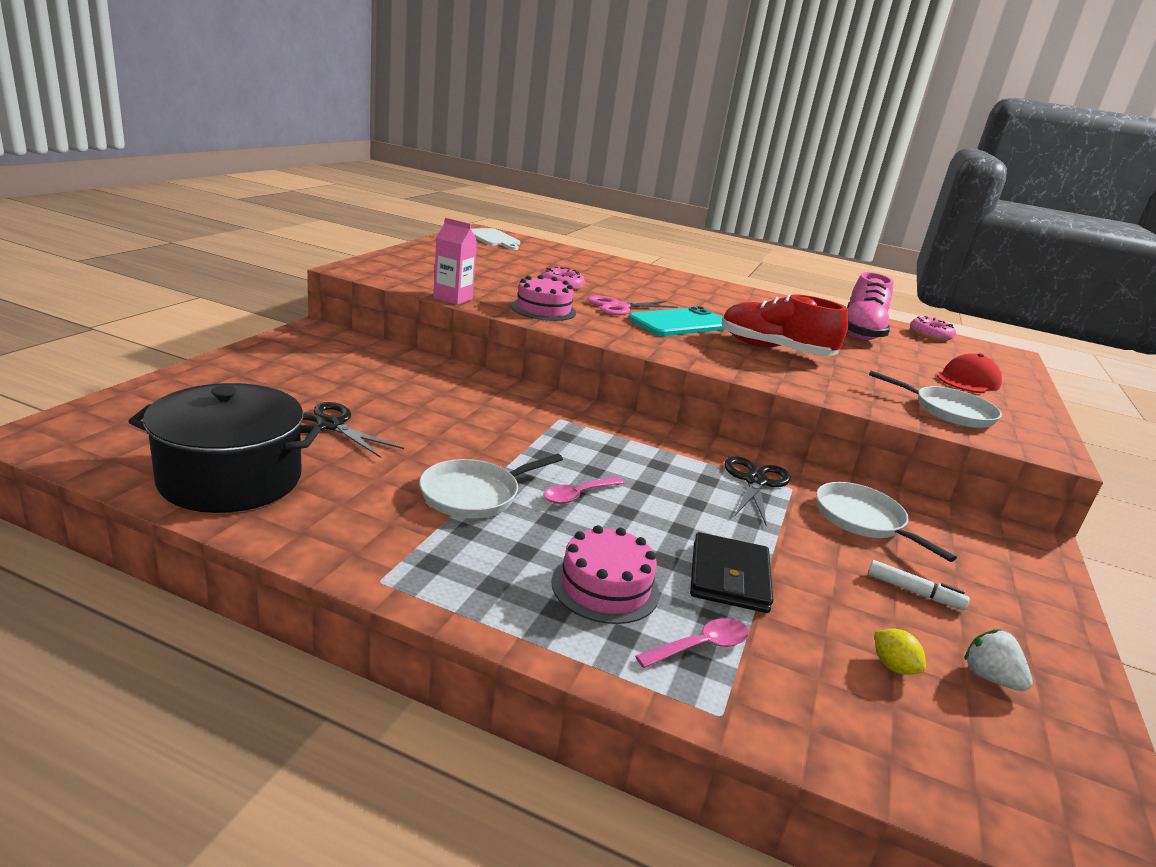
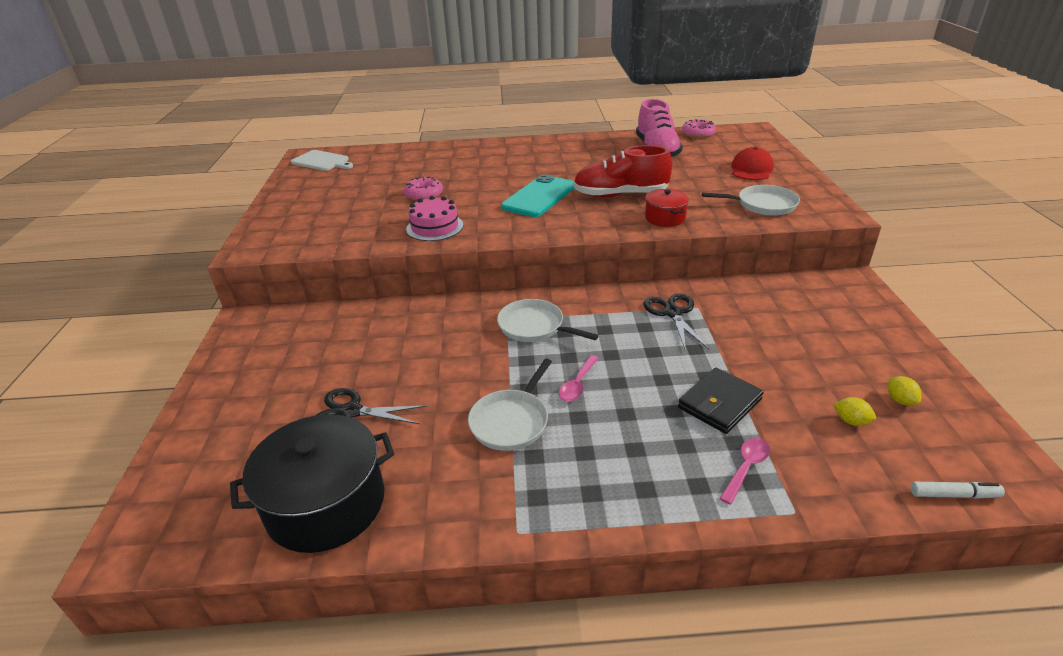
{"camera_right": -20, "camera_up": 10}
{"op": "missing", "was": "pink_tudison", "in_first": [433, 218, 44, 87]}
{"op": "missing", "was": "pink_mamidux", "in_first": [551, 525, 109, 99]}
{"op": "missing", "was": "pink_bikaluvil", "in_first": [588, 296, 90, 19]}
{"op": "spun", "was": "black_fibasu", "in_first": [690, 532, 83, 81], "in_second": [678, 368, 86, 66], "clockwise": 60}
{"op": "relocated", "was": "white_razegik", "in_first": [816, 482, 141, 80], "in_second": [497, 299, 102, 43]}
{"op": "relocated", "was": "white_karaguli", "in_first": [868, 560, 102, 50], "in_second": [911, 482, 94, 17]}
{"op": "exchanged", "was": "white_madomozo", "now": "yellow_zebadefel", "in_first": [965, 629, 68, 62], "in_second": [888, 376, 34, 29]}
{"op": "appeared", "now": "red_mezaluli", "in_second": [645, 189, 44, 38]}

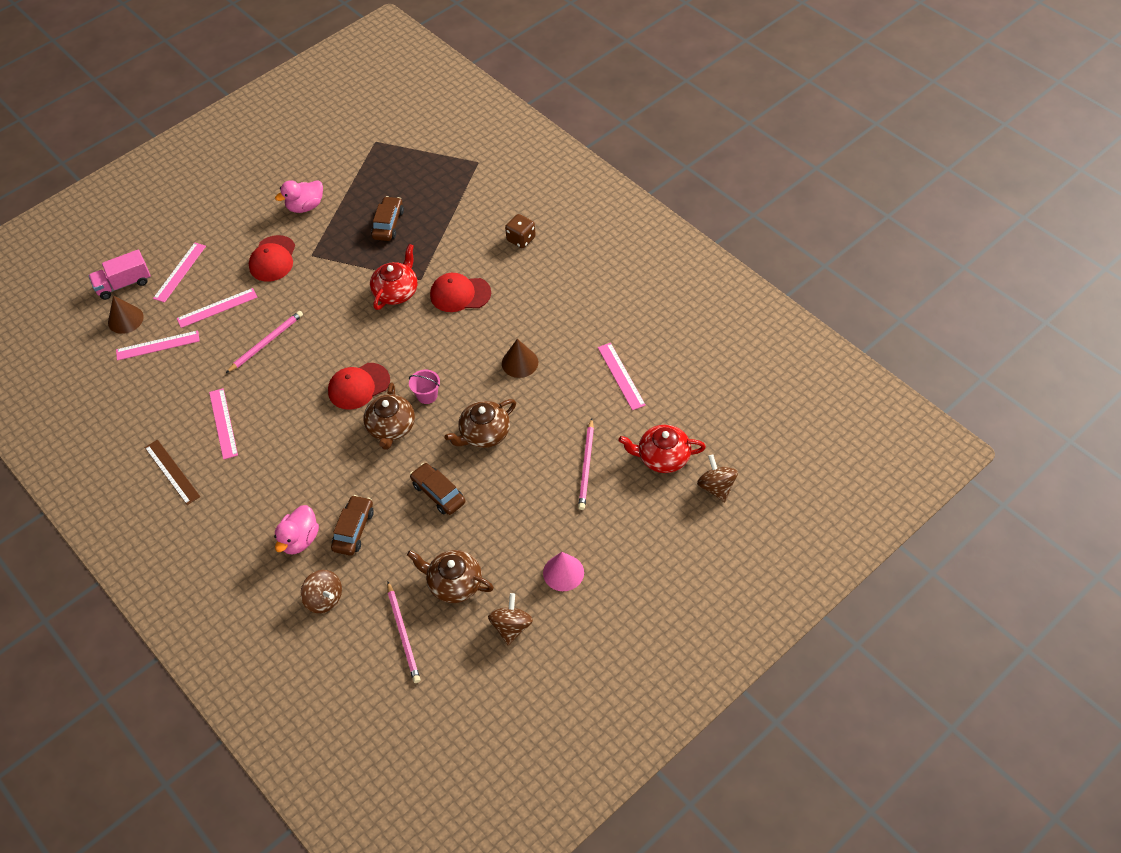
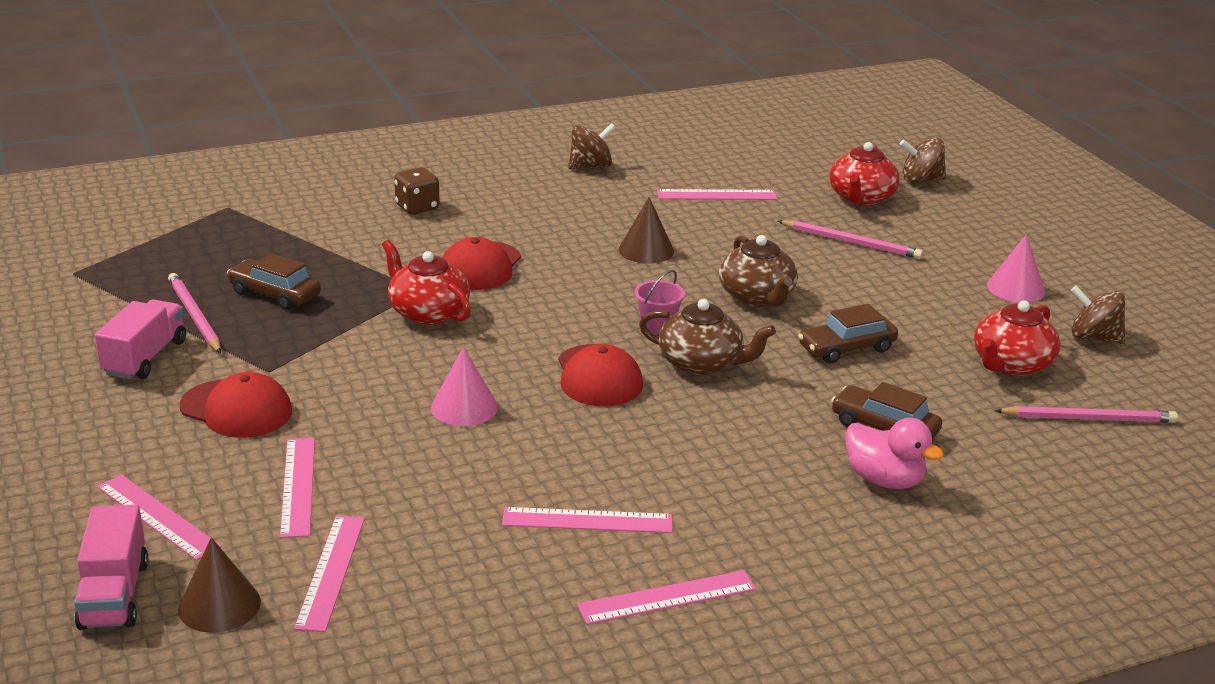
{"camera_right": -75, "camera_up": -25}
{"op": "colour", "was": "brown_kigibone", "now": "pink_kigibone", "in_first": [144, 440, 56, 65], "in_second": [577, 570, 179, 55]}
{"op": "relocated", "was": "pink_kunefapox", "in_first": [226, 311, 77, 62], "in_second": [168, 273, 53, 80]}
{"op": "exchanged", "was": "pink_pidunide", "now": "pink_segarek", "in_first": [275, 180, 48, 33], "in_second": [95, 299, 91, 80]}
{"op": "relocated", "was": "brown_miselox", "in_first": [301, 570, 41, 43], "in_second": [568, 123, 48, 46]}
{"op": "colour", "was": "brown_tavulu", "now": "red_tavulu", "in_first": [407, 550, 87, 53], "in_second": [974, 300, 87, 76]}
{"op": "appeared", "now": "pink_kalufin", "in_second": [431, 347, 67, 79]}

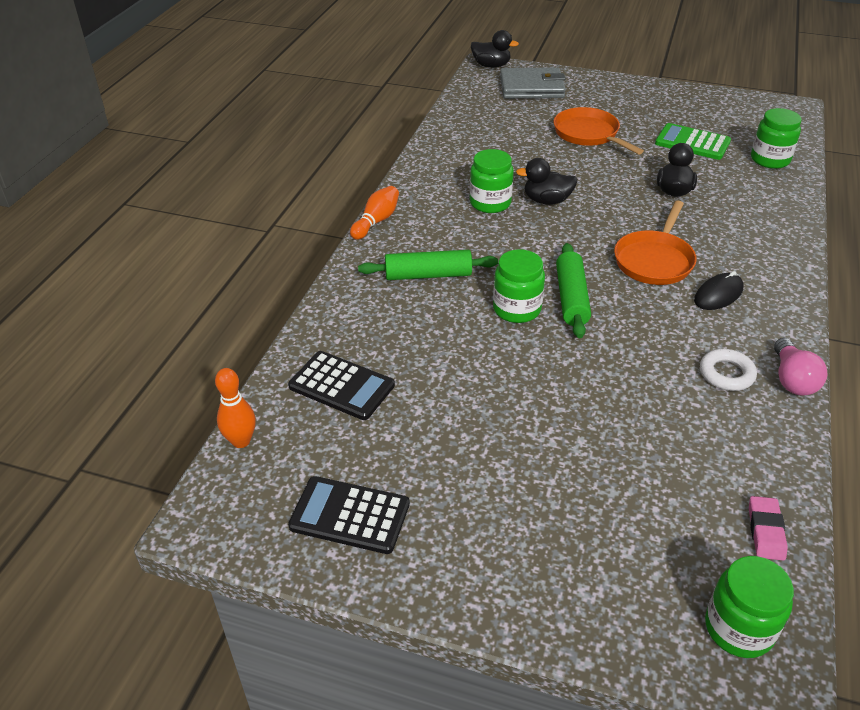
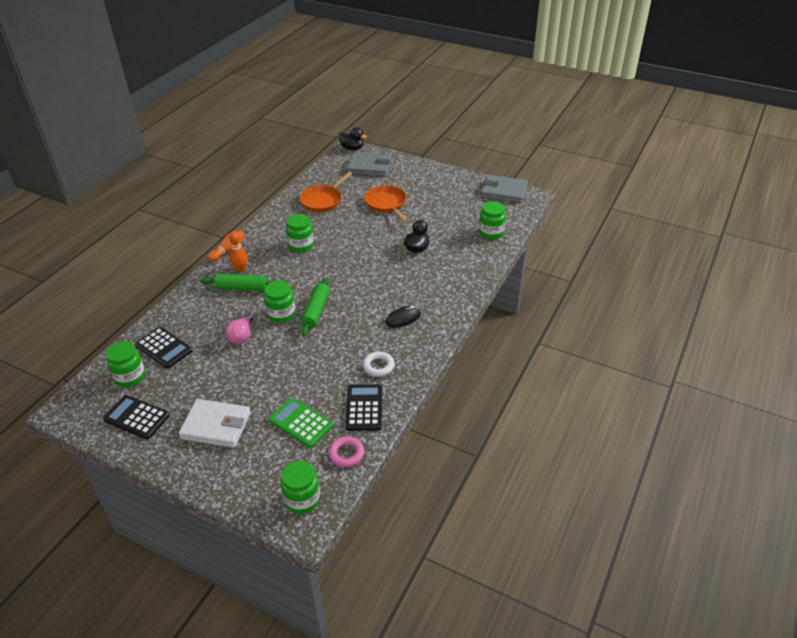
{"camera_right": 10, "camera_up": 0}
{"op": "relocated", "was": "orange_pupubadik", "in_first": [215, 368, 41, 80], "in_second": [229, 231, 19, 41]}
{"op": "missing", "was": "black_pidunide", "in_first": [516, 158, 62, 47]}
{"op": "relocated", "was": "orange_razegik", "in_first": [614, 200, 83, 85], "in_second": [300, 171, 52, 41]}
{"op": "relocated", "was": "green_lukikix", "in_first": [655, 123, 76, 37], "in_second": [269, 398, 64, 50]}
{"op": "exchanged", "was": "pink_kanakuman", "now": "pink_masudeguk", "in_first": [749, 496, 39, 65], "in_second": [328, 436, 36, 31]}
{"op": "relocated", "was": "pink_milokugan", "in_first": [774, 338, 53, 58], "in_second": [225, 313, 28, 31]}
{"op": "appeared", "now": "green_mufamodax", "in_second": [106, 341, 39, 46]}
{"op": "appeared", "now": "white_fibasu", "in_second": [178, 399, 73, 49]}
{"op": "appeared", "now": "black_lukikix", "in_second": [345, 384, 37, 47]}
{"op": "appeared", "now": "grey_fibasu", "in_second": [481, 175, 47, 28]}

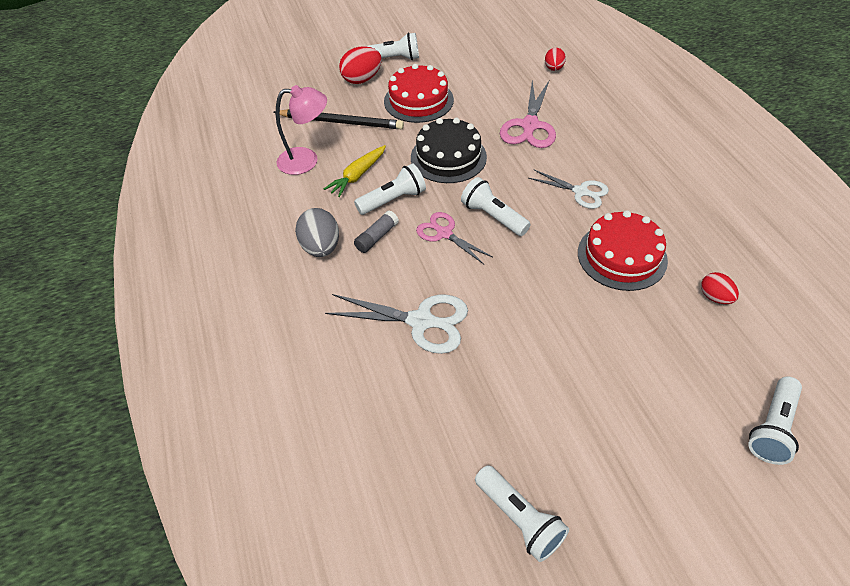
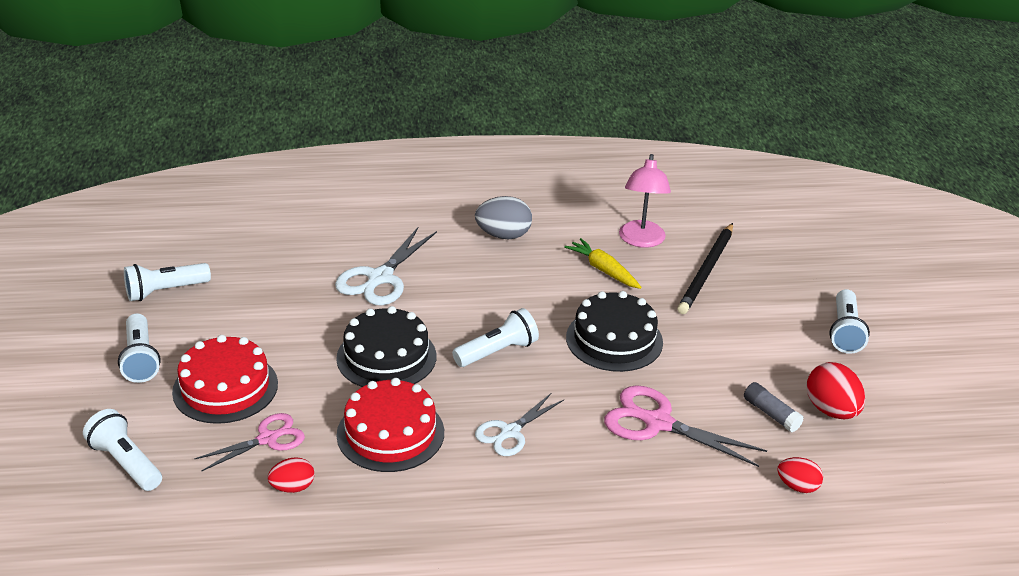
{"camera_right": 100, "camera_up": -15}
{"op": "relocated", "was": "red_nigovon", "in_first": [339, 46, 42, 38], "in_second": [807, 362, 58, 57]}
{"op": "relocated", "was": "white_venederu", "in_first": [354, 163, 72, 52], "in_second": [118, 313, 43, 70]}
{"op": "relocated", "was": "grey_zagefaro", "in_first": [354, 211, 45, 42], "in_second": [744, 382, 60, 50]}
{"op": "relocated", "was": "red_mamidux", "in_first": [384, 64, 70, 59], "in_second": [172, 335, 106, 89]}
{"op": "relocated", "was": "pink_bikaluvil", "in_first": [416, 212, 77, 52], "in_second": [194, 413, 111, 58]}
{"op": "appeared", "now": "black_mamidux", "in_second": [336, 306, 100, 81]}

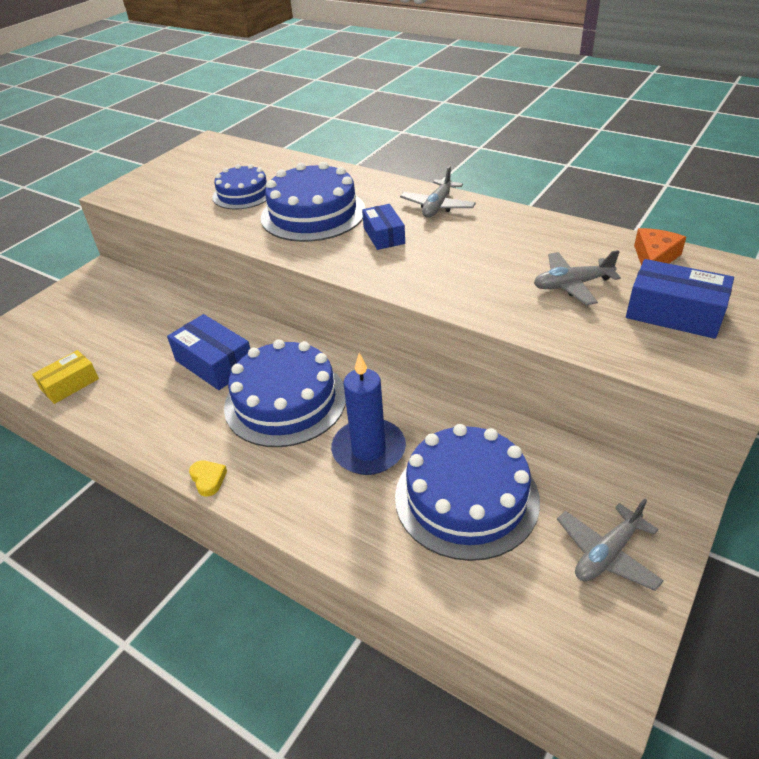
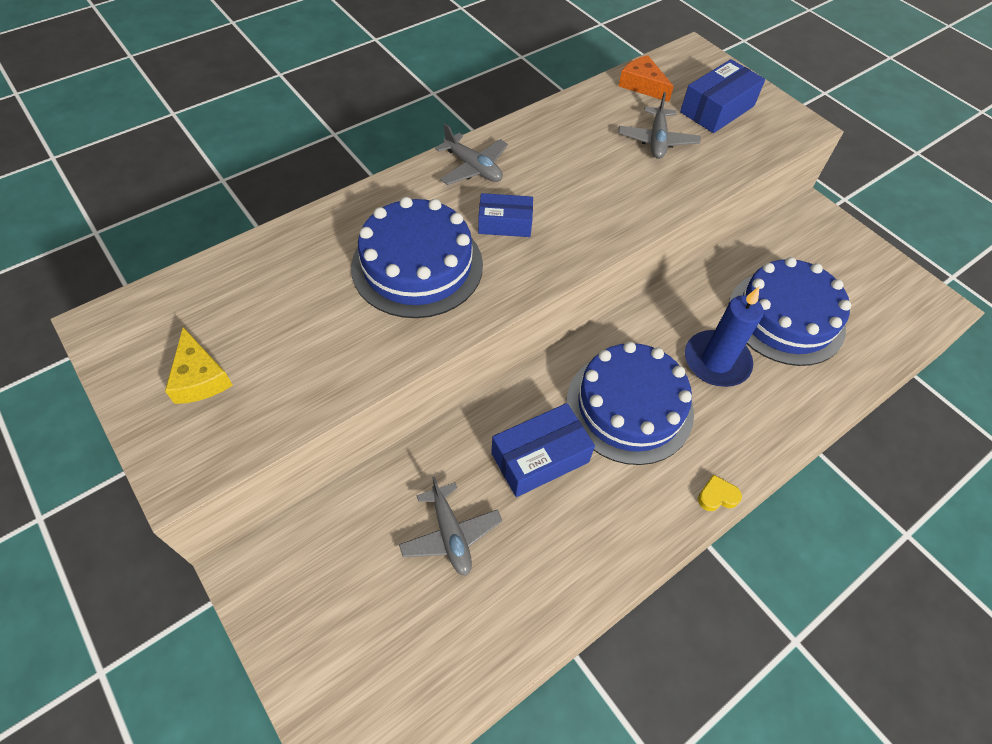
{"camera_right": -75, "camera_up": 15}
{"op": "missing", "was": "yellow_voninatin", "in_first": [32, 350, 67, 54]}
{"op": "missing", "was": "blue_mamidux", "in_first": [213, 164, 54, 45]}
{"op": "relocated", "was": "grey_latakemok", "in_first": [557, 499, 107, 92], "in_second": [399, 476, 103, 100]}
{"op": "appeared", "now": "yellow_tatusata", "in_second": [165, 327, 68, 77]}

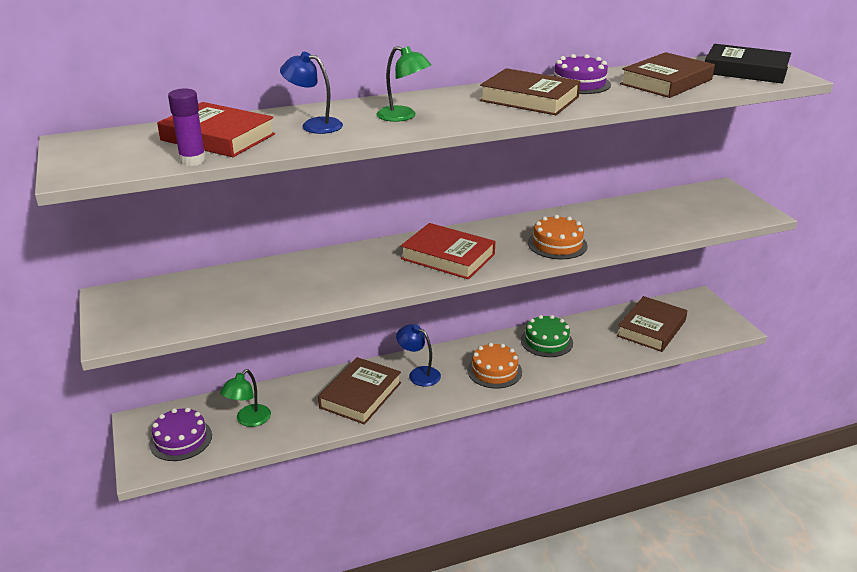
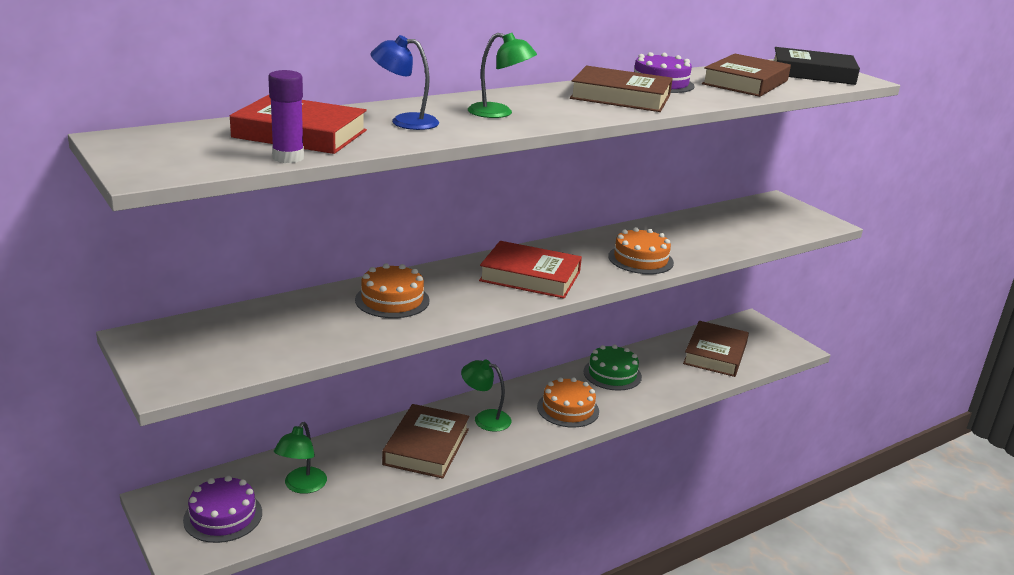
{"camera_right": -15, "camera_up": -5}
{"op": "colour", "was": "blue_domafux", "now": "green_domafux", "in_first": [396, 324, 45, 62], "in_second": [461, 359, 51, 73]}
{"op": "appeared", "now": "orange_mamidux", "in_second": [355, 263, 75, 55]}

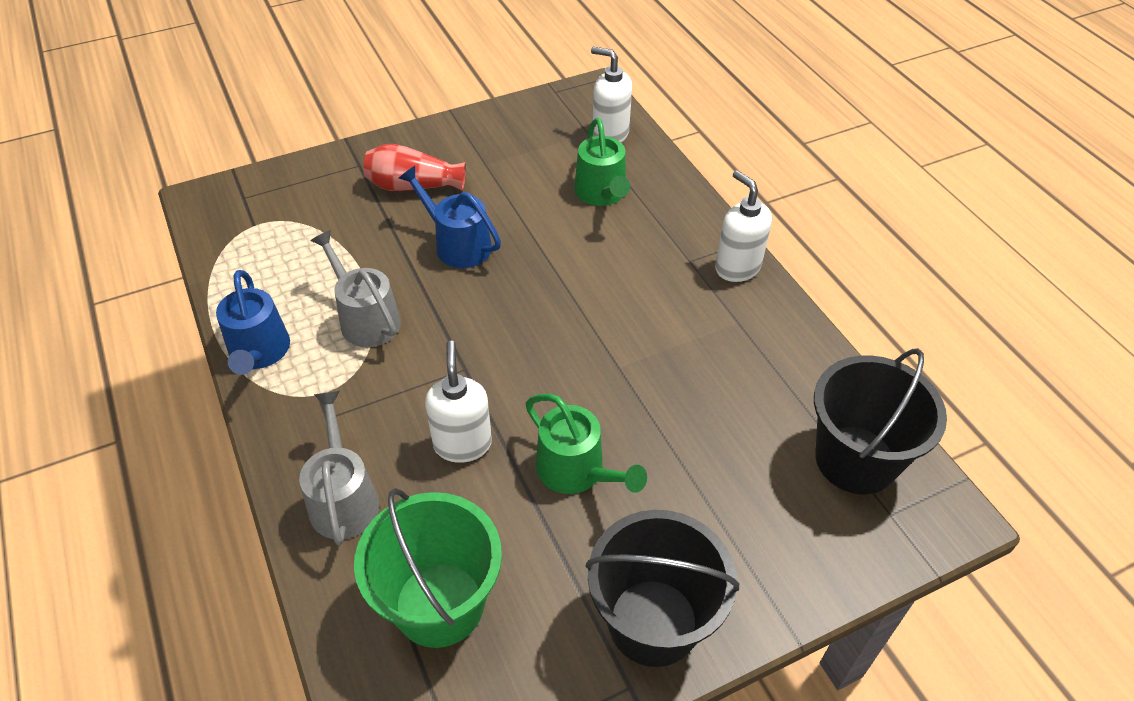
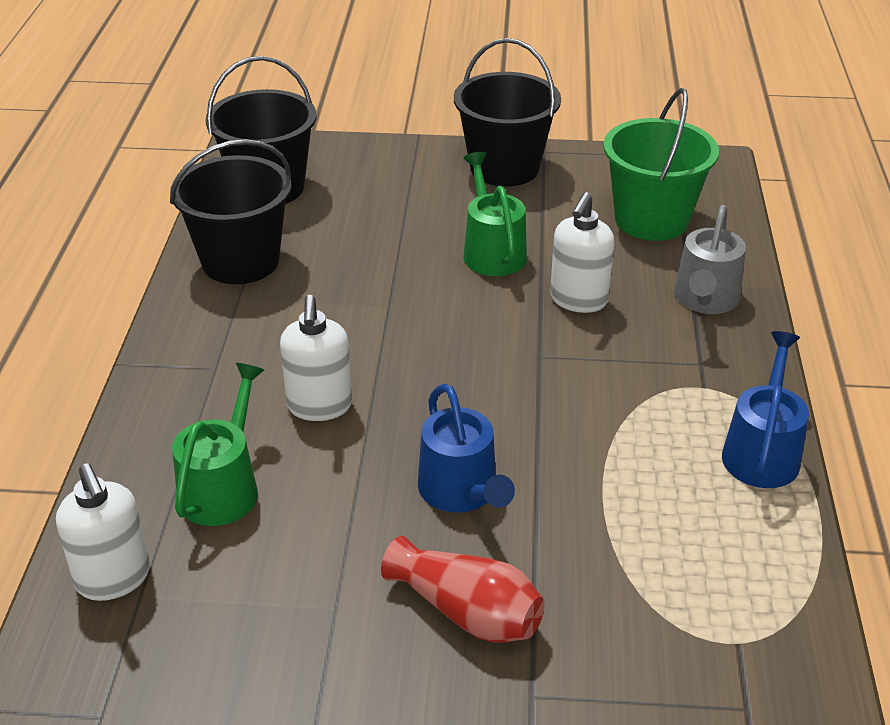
{"camera_right": -150, "camera_up": -10}
{"op": "missing", "was": "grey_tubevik", "in_first": [311, 230, 90, 117]}
{"op": "relocated", "was": "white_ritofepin", "in_first": [715, 170, 57, 112], "in_second": [280, 295, 72, 126]}
{"op": "appeared", "now": "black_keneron", "in_second": [170, 139, 121, 145]}

